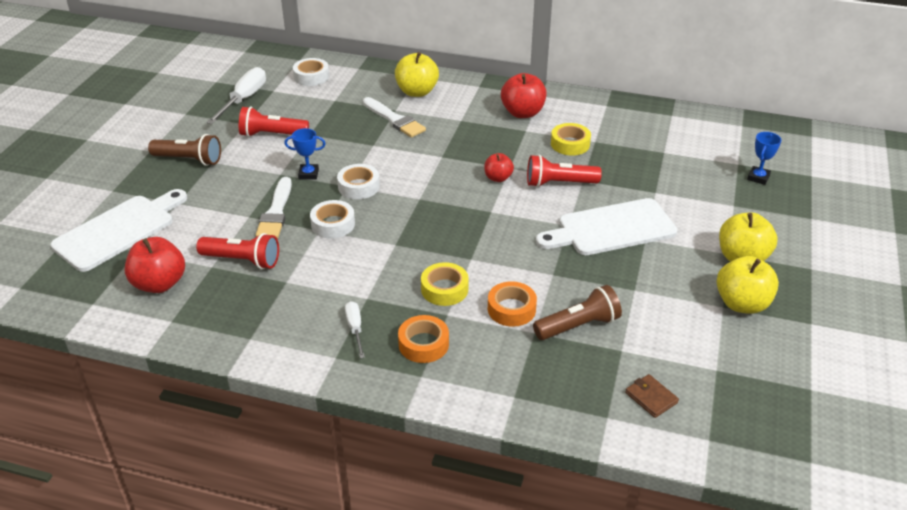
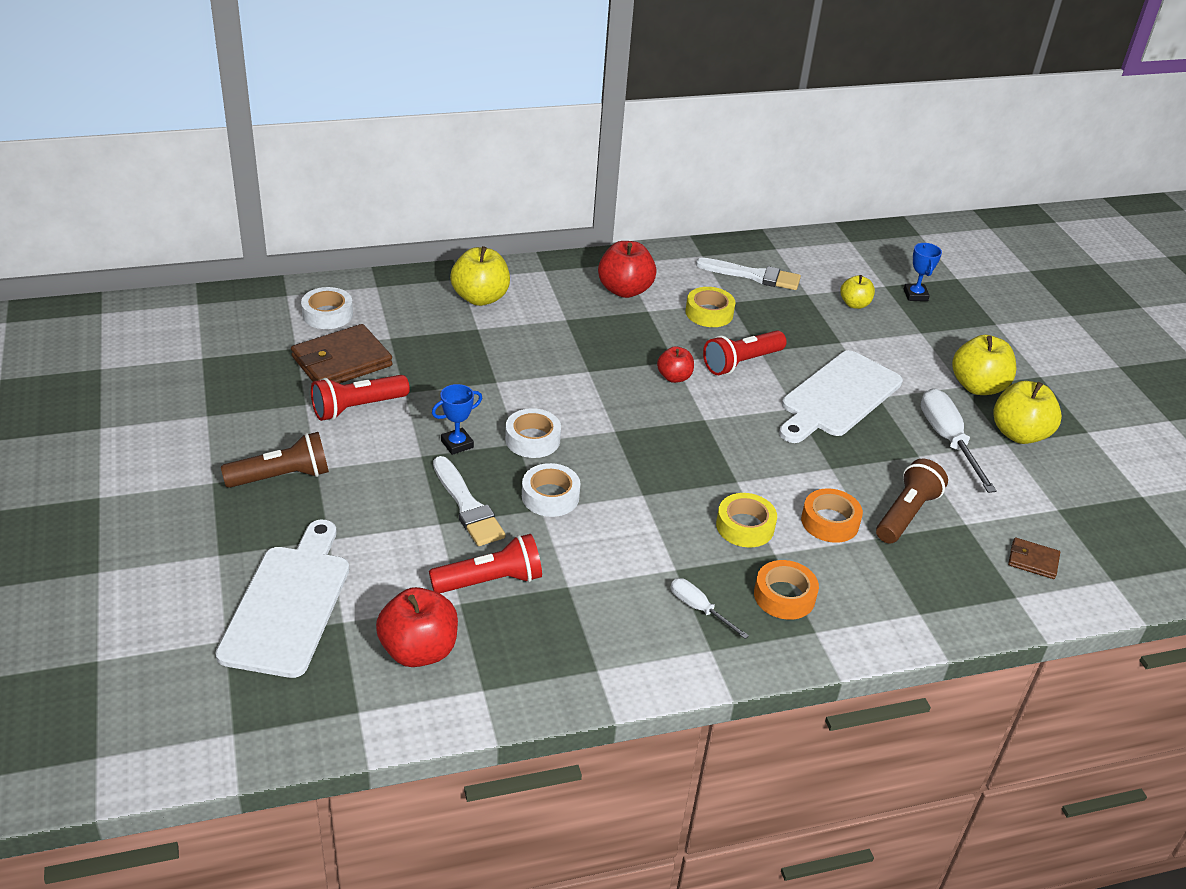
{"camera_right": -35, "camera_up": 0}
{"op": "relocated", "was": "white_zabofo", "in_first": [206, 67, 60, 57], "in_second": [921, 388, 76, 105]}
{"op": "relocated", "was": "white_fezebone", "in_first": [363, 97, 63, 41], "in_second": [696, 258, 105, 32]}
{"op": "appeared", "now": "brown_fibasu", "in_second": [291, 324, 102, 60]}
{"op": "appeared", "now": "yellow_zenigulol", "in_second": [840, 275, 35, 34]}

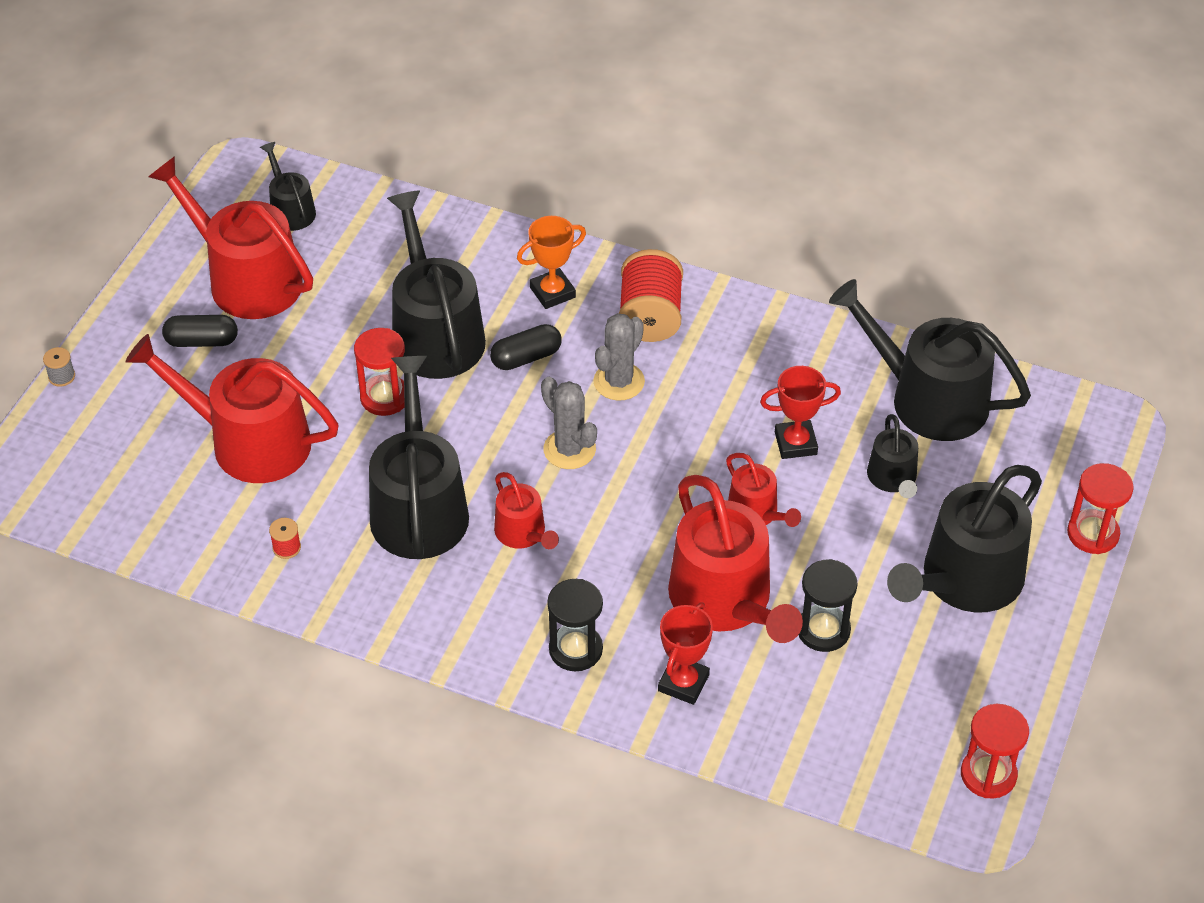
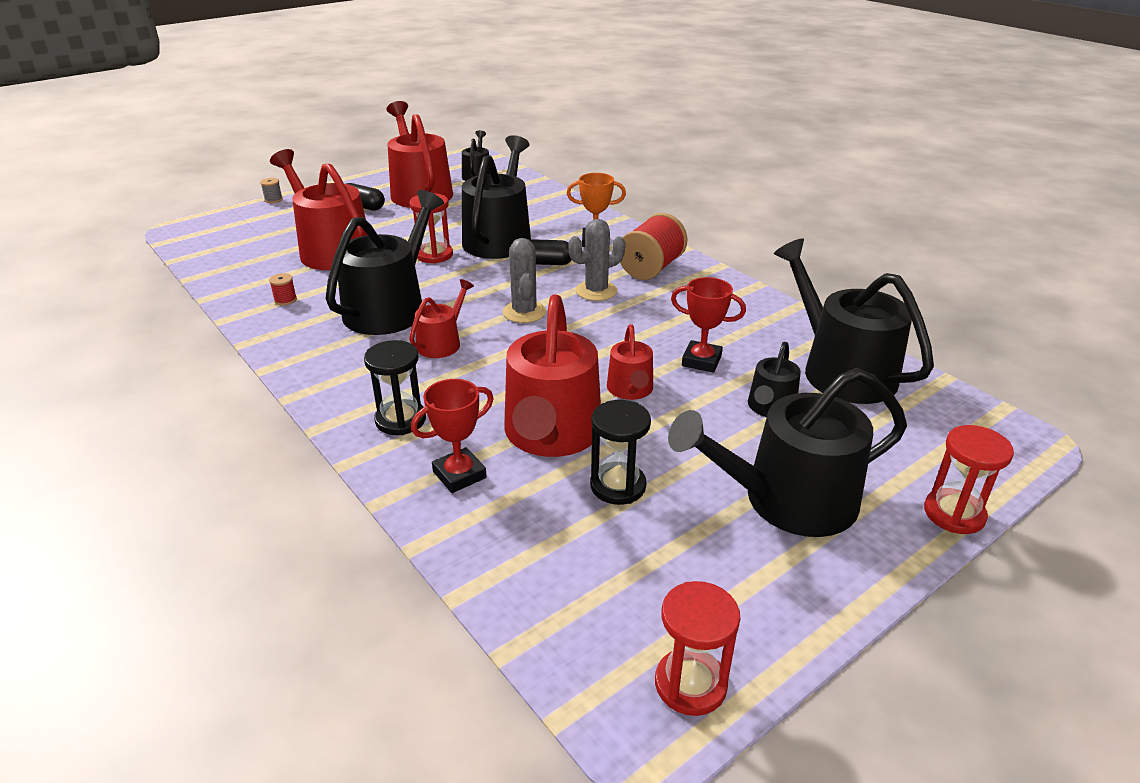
{"camera_right": 30, "camera_up": -15}
{"op": "spun", "was": "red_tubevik", "in_first": [494, 472, 65, 77], "in_second": [409, 279, 65, 79], "clockwise": -150}

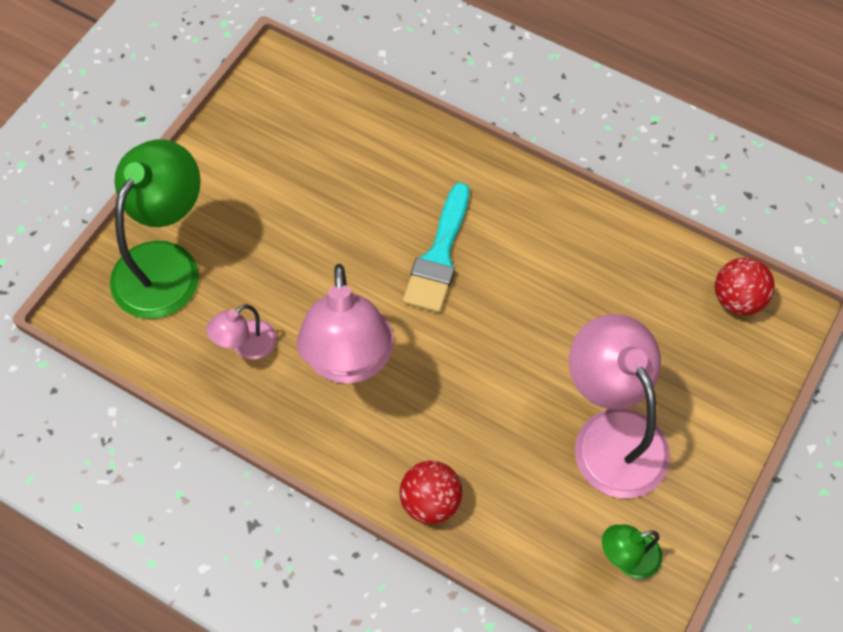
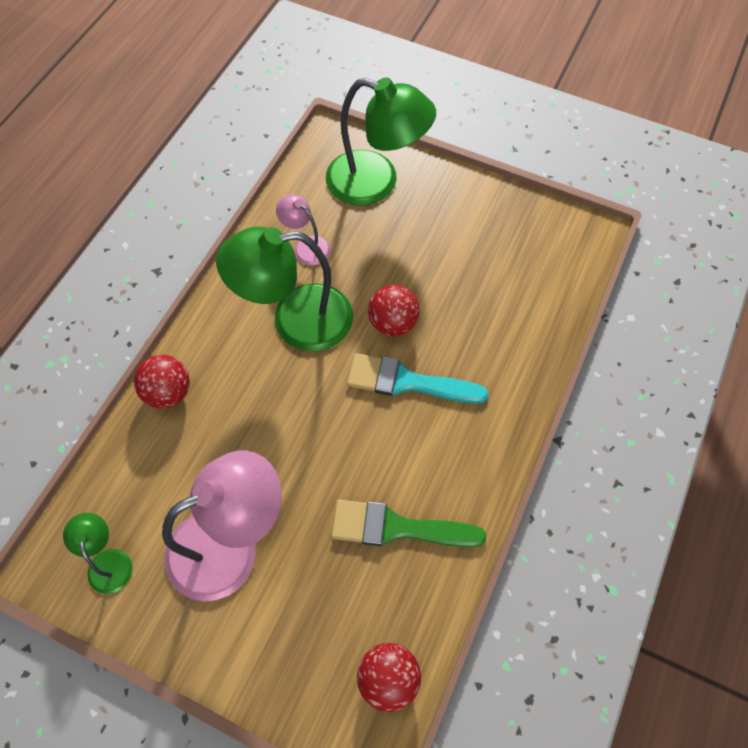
{"camera_right": 85, "camera_up": 0}
{"op": "colour", "was": "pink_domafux", "now": "green_domafux", "in_first": [297, 264, 97, 119], "in_second": [216, 226, 137, 125]}
{"op": "appeared", "now": "green_fezebone", "in_second": [331, 500, 155, 47]}
{"op": "appeared", "now": "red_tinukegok", "in_second": [368, 285, 52, 51]}

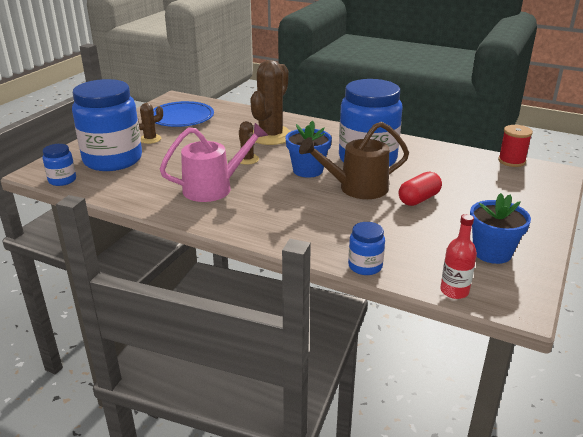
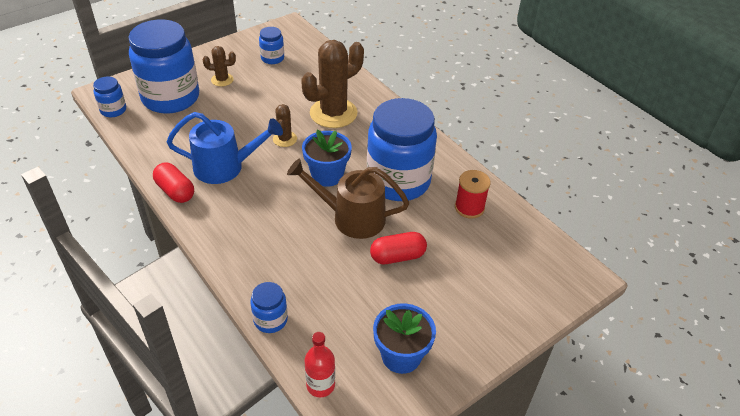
{"camera_right": 25, "camera_up": 15}
{"op": "exchanged", "was": "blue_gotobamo", "now": "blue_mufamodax", "in_first": [153, 101, 61, 26], "in_second": [259, 27, 25, 37]}
{"op": "colour", "was": "pink_tubevik", "now": "blue_tubevik", "in_first": [160, 123, 108, 79], "in_second": [167, 112, 116, 72]}
{"op": "relocated", "was": "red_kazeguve", "in_first": [498, 125, 35, 42], "in_second": [455, 170, 36, 49]}
{"op": "appeared", "now": "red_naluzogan", "in_second": [153, 162, 41, 41]}

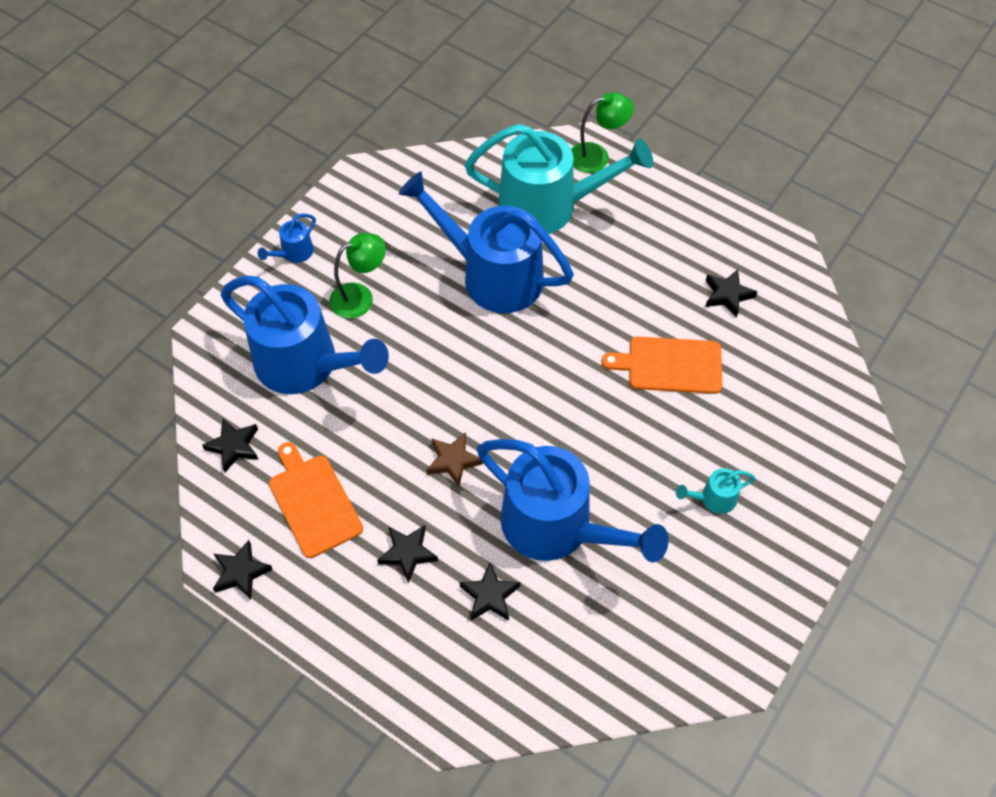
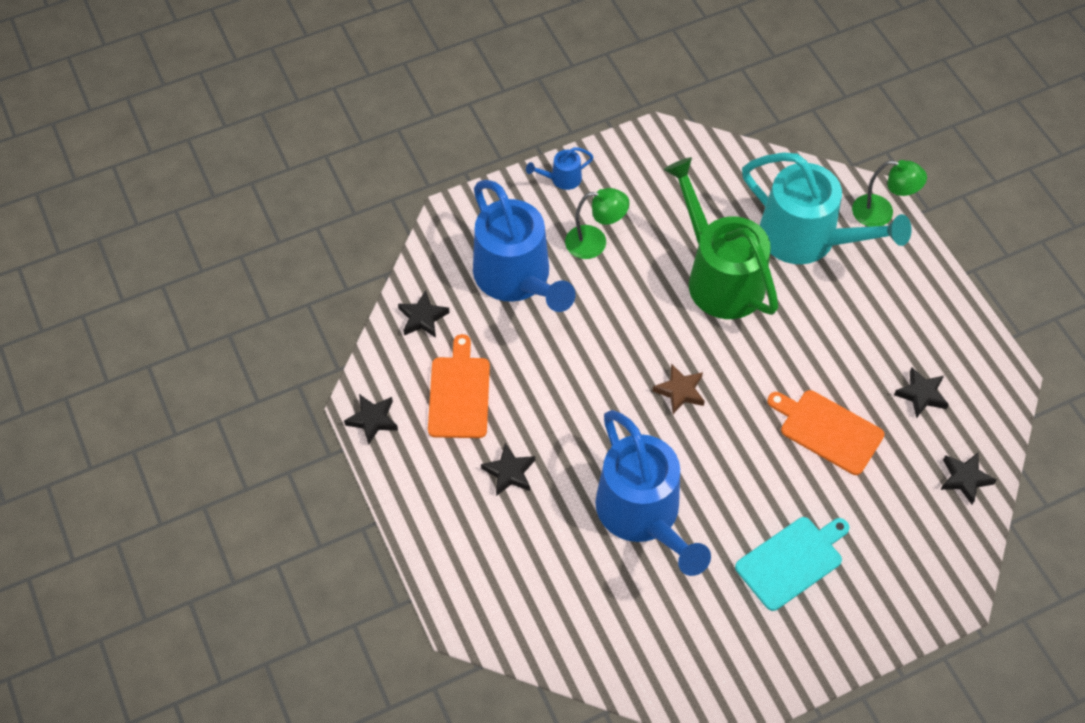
{"camera_right": 30, "camera_up": 0}
{"op": "colour", "was": "blue_tubevik", "now": "green_tubevik", "in_first": [399, 171, 175, 142], "in_second": [663, 157, 116, 162]}
{"op": "relocated", "was": "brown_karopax", "in_first": [427, 432, 56, 55], "in_second": [653, 363, 52, 51]}
{"op": "relocated", "was": "black_karopax", "in_first": [460, 563, 60, 58], "in_second": [940, 452, 56, 53]}
{"op": "exchanged", "was": "turquoise_tubevik", "now": "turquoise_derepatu", "in_first": [676, 468, 80, 46], "in_second": [735, 517, 114, 94]}

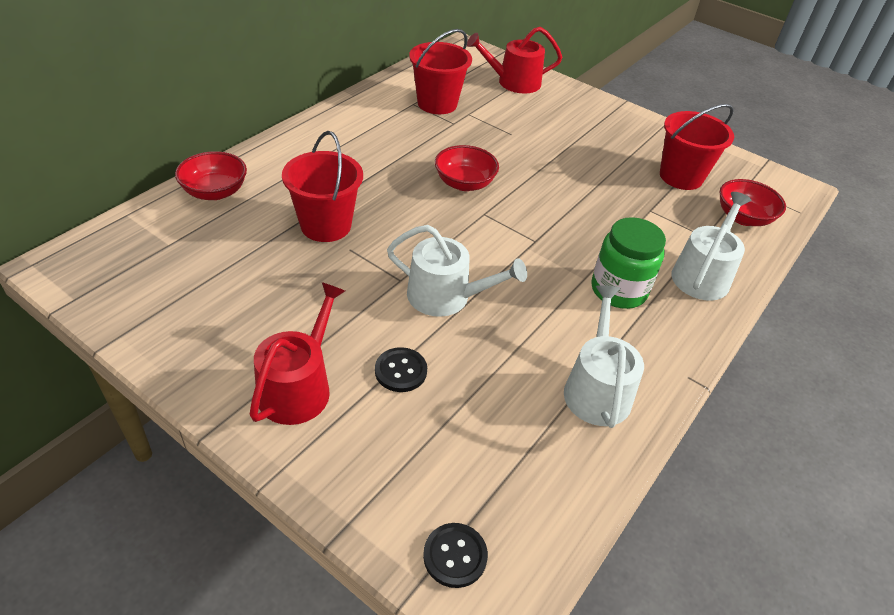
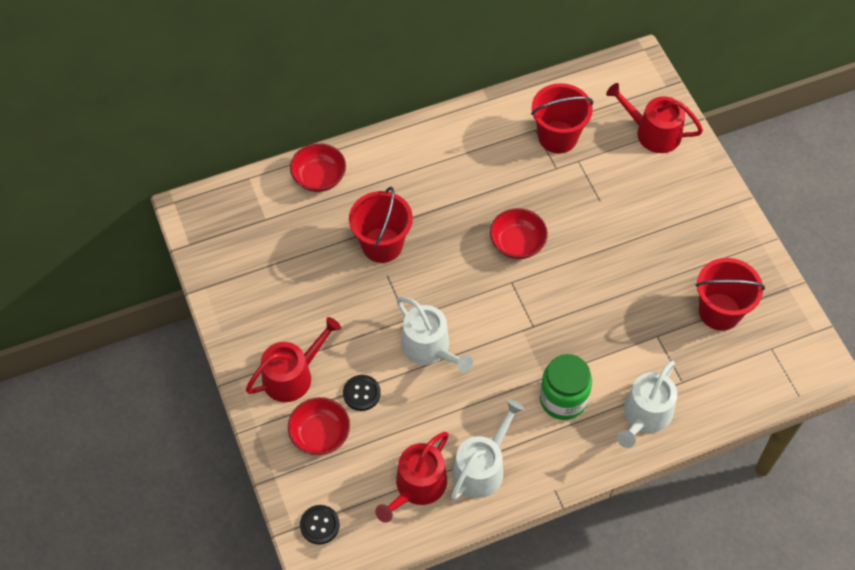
{"camera_right": 35, "camera_up": 15}
{"op": "spun", "was": "white_tubevik", "in_first": [671, 192, 80, 109], "in_second": [617, 361, 60, 87], "clockwise": 150}
{"op": "relocated", "was": "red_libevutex", "in_first": [719, 179, 67, 47], "in_second": [288, 397, 62, 58]}
{"op": "appeared", "now": "red_tubevik", "in_second": [375, 432, 74, 91]}

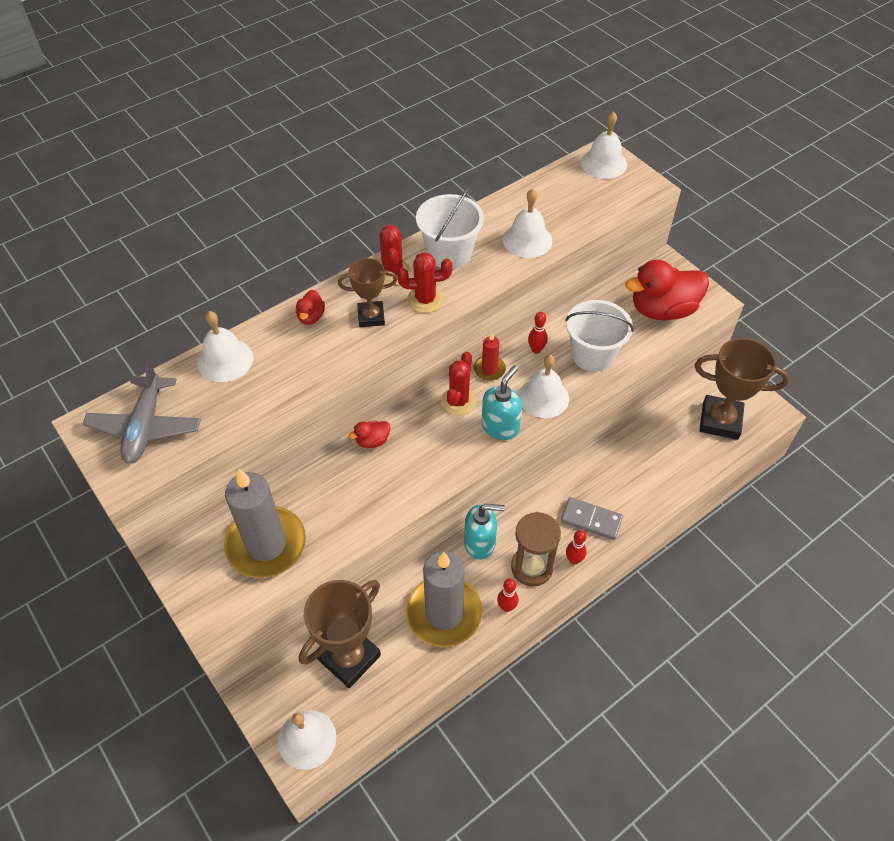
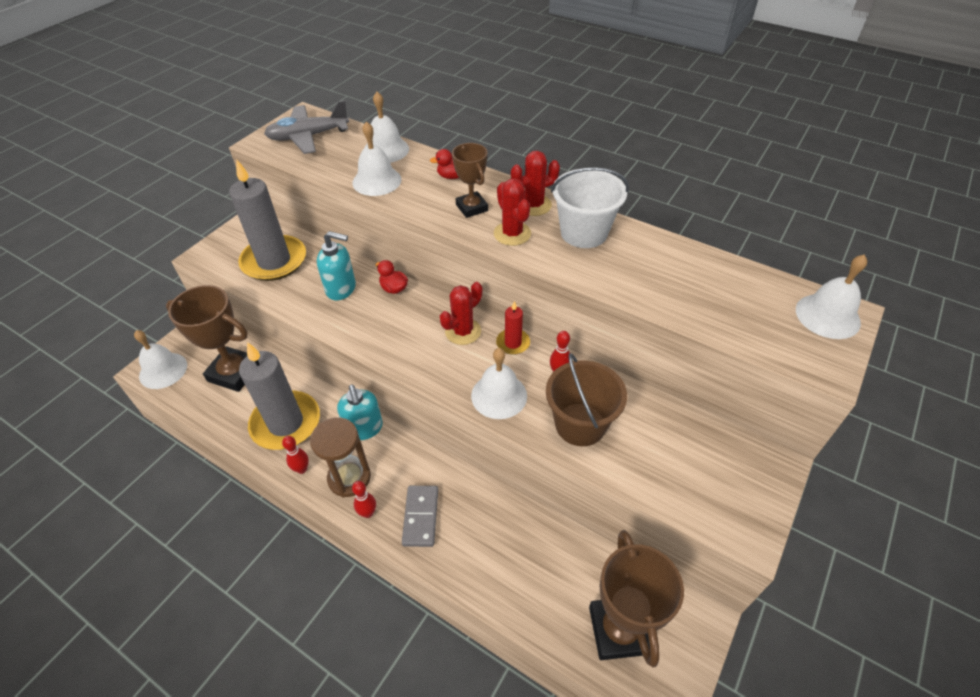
{"camera_right": 70, "camera_up": -5}
{"op": "spun", "was": "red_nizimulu", "in_first": [441, 352, 36, 63], "in_second": [440, 282, 42, 63], "clockwise": -45}
{"op": "relocated", "was": "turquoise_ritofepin", "in_first": [481, 366, 41, 74], "in_second": [317, 231, 39, 69]}
{"op": "relocated", "was": "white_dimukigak", "in_first": [503, 189, 49, 69], "in_second": [352, 121, 50, 75]}
{"op": "colour", "was": "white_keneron", "now": "brown_keneron", "in_first": [565, 300, 69, 72], "in_second": [546, 353, 81, 93]}
{"op": "missing", "was": "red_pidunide", "in_first": [625, 260, 84, 60]}

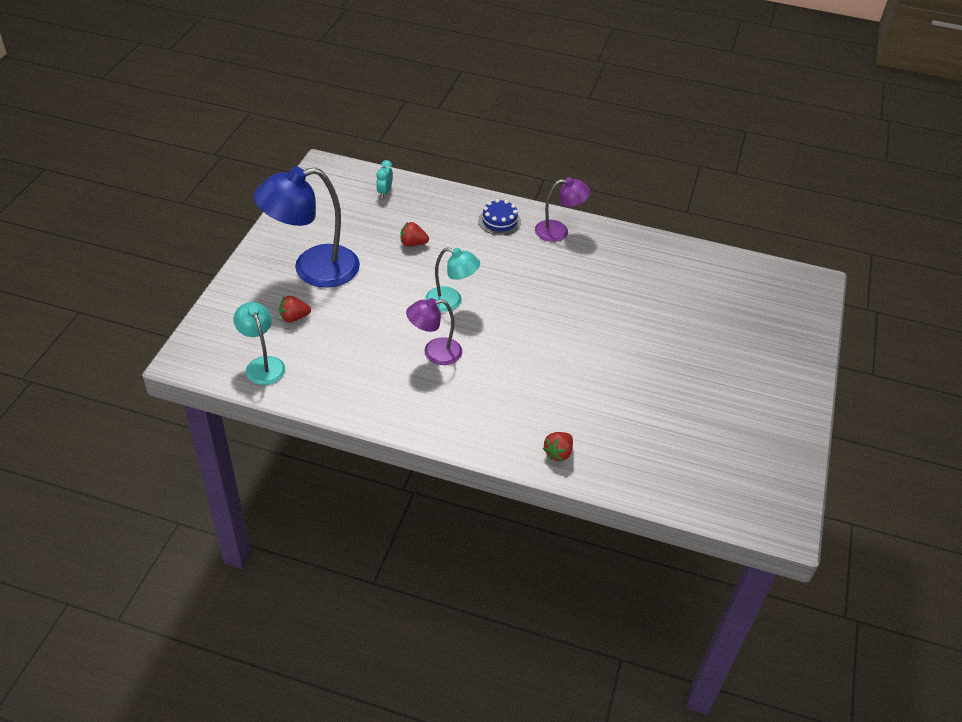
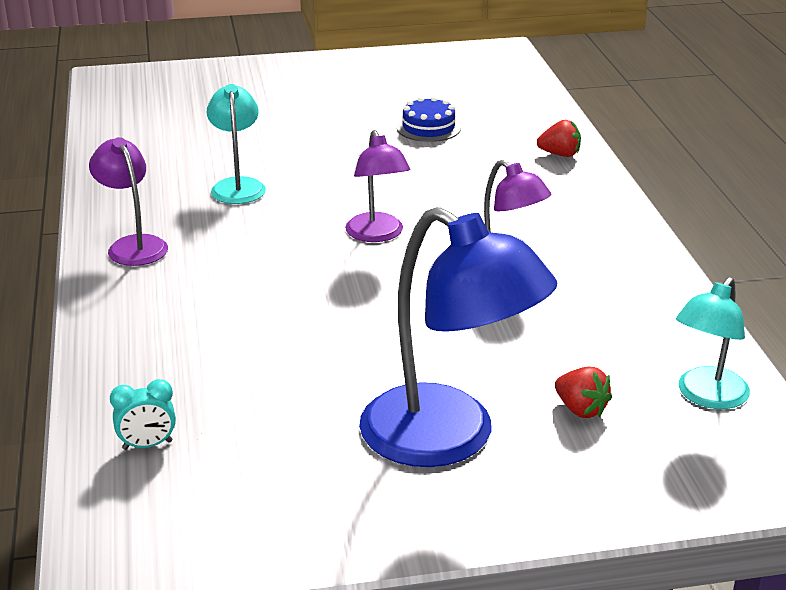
{"camera_right": -115, "camera_up": -15}
{"op": "missing", "was": "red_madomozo", "in_first": [400, 222, 29, 24]}
{"op": "relocated", "was": "turquoise_domafux", "in_first": [426, 247, 54, 65], "in_second": [207, 84, 59, 120]}
{"op": "relocated", "was": "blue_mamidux", "in_first": [478, 199, 43, 36], "in_second": [397, 96, 64, 46]}
{"op": "appeared", "now": "purple_domafux", "in_second": [345, 130, 66, 112]}

